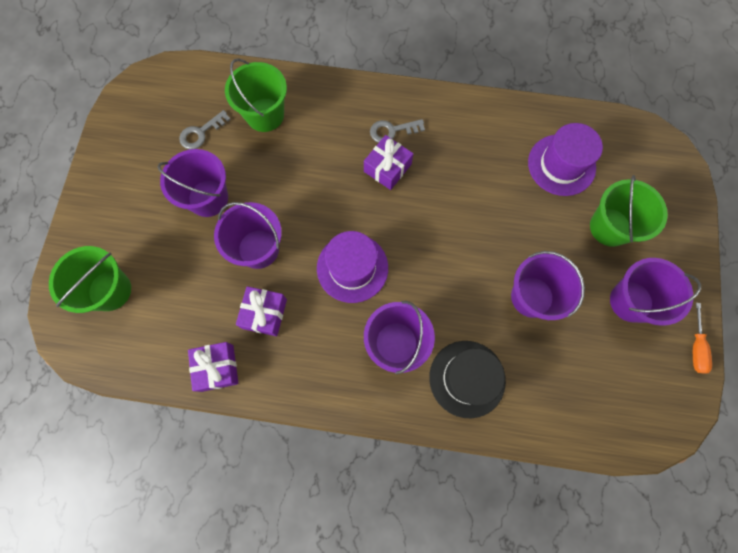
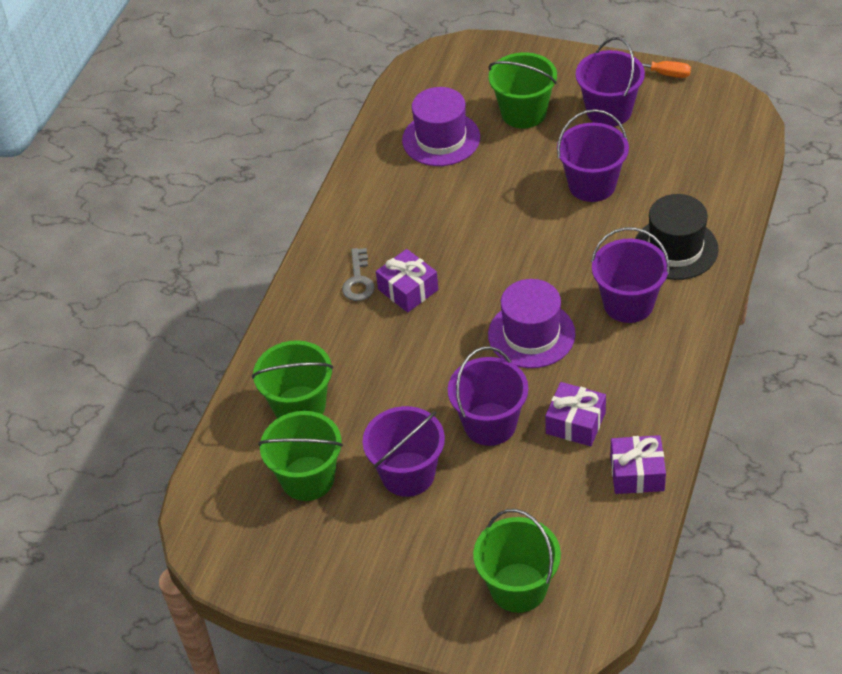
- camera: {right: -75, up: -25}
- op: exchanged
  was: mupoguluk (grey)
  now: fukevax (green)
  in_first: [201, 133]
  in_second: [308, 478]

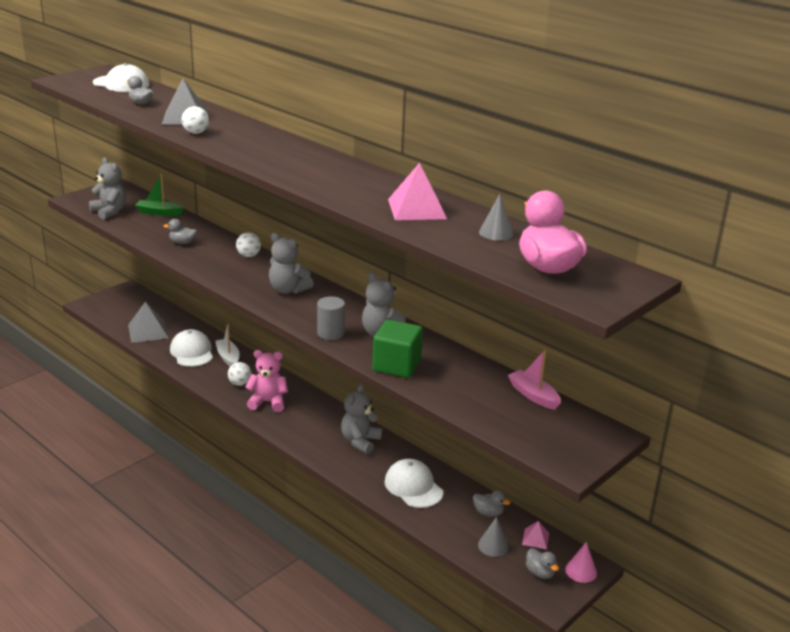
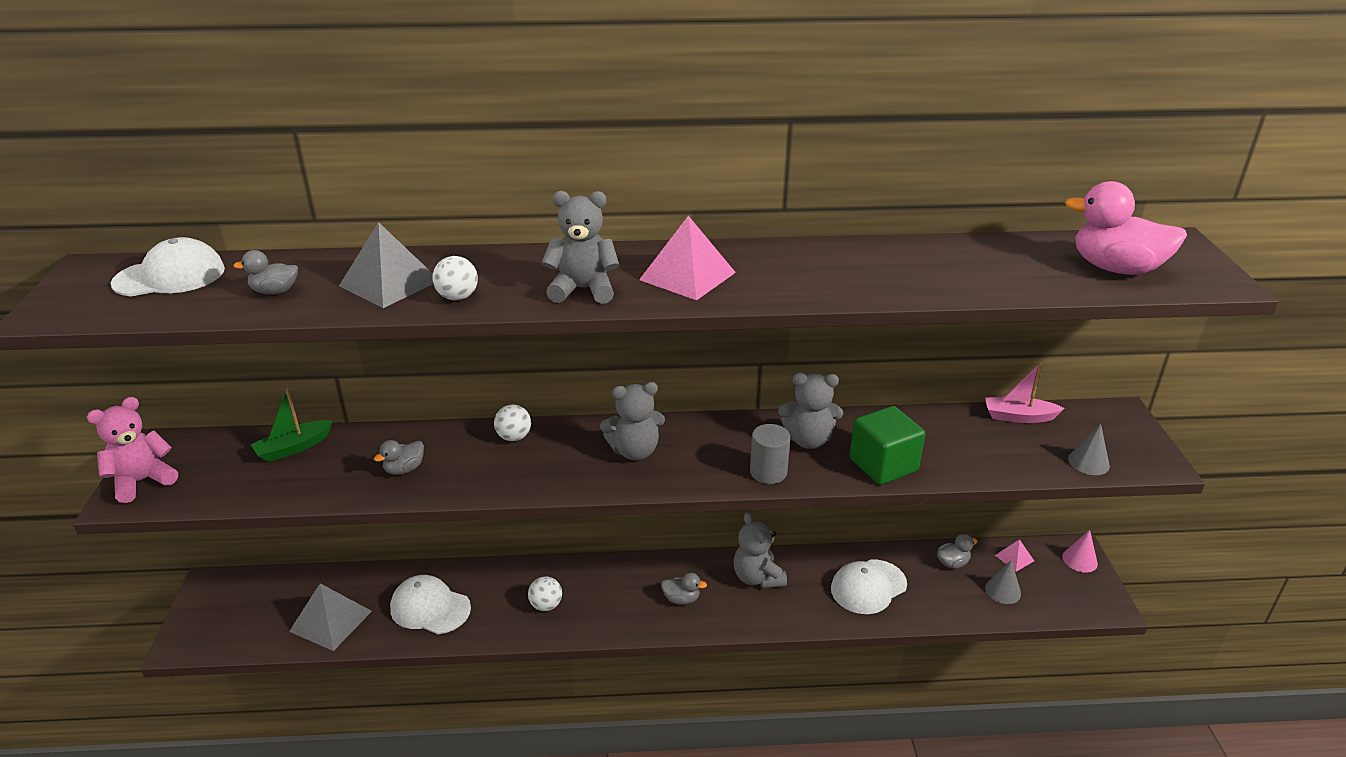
- camera: {right: -45, up: 5}
- op: relocated
  was: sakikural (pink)
  in_first: [268, 402]
  in_second: [142, 481]
- op: relocated
  was: sakikural (grey)
  in_first: [110, 212]
  in_second: [583, 290]
- op: relocated
  was: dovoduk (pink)
  in_first: [416, 209]
  in_second: [687, 276]
- op: relocated
  was: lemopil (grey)
  in_first: [540, 573]
  in_second: [681, 599]
- op: spun
  was: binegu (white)
  in_first: [413, 487]
  in_second: [868, 587]
  clockwise: -45
- op: relocated
  was: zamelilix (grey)
  in_first: [496, 233]
  in_second: [1088, 462]
- op: missing
  was: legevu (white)
  in_first: [228, 357]

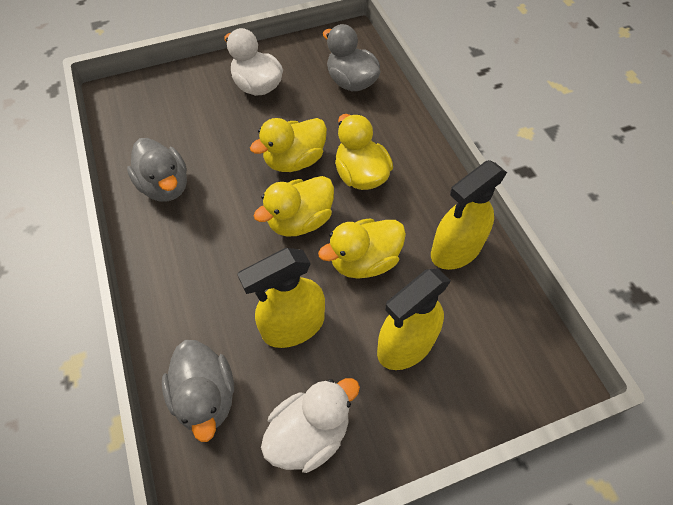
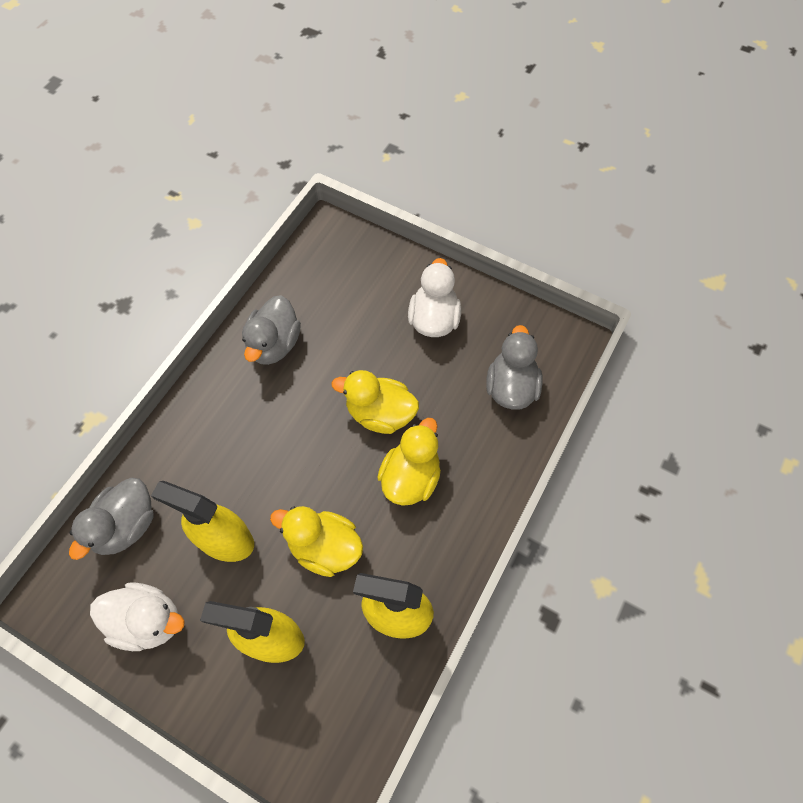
- camera: {right: 50, up: 5}
- op: missing
  was: lemopil (yellow)
  in_first: [300, 221]

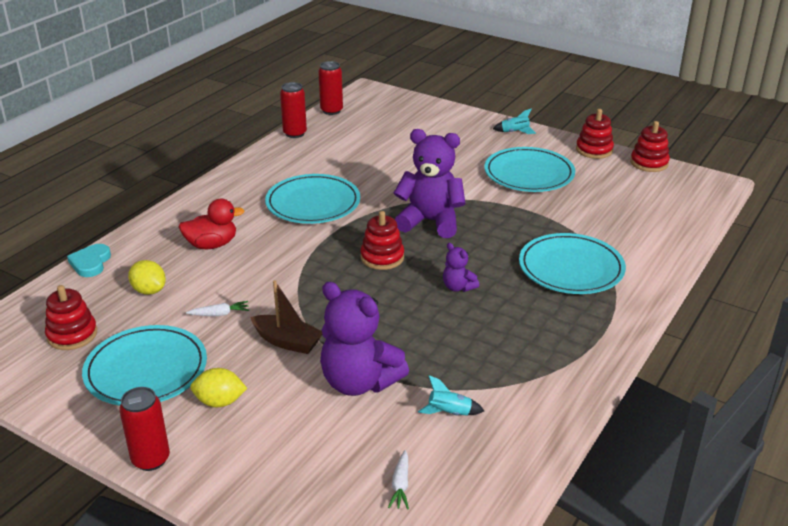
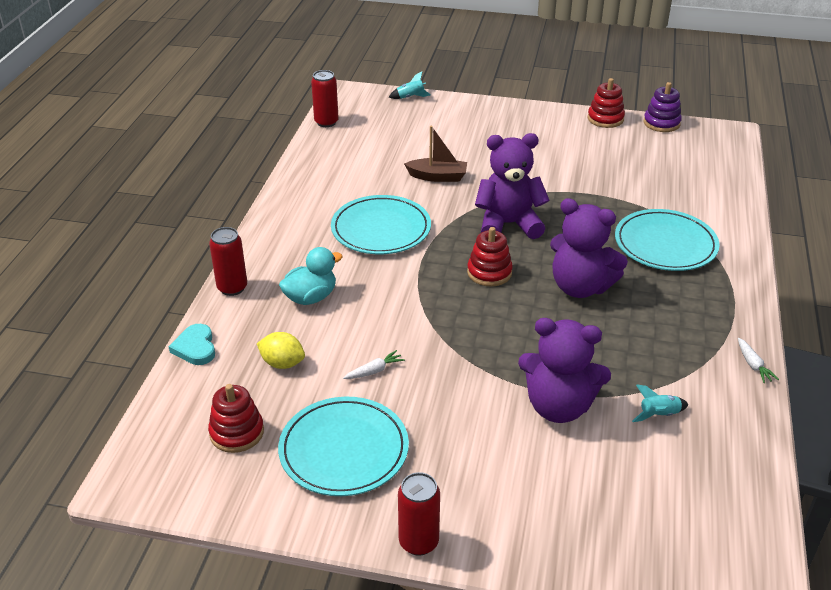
- camera: {right: -20, up: 5}
- op: relocated
  was: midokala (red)
  in_first: [295, 133]
  in_second: [232, 288]
- op: colour
  was: lemopil (red)
  now: lemopil (turquoise)
  in_first: [212, 245]
  in_second: [311, 297]
- op: relocated
  was: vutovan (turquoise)
  in_first: [514, 132]
  in_second: [410, 97]
- op: relocated
  was: legevu (brown)
  in_first: [287, 341]
  in_second: [437, 177]
- op: size
  was: sakikural (purple)
  in_first: [458, 287]
  in_second: [580, 287]
  ratio: 2.09
- op: colour
  was: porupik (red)
  now: porupik (purple)
  in_first: [649, 163]
  in_second: [661, 123]
- op: relocated
  was: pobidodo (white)
  in_first: [400, 485]
  in_second: [753, 365]
- op: missing
  was: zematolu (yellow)
  in_first: [220, 402]
- op: missing
  was: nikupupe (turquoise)
  in_first: [529, 174]

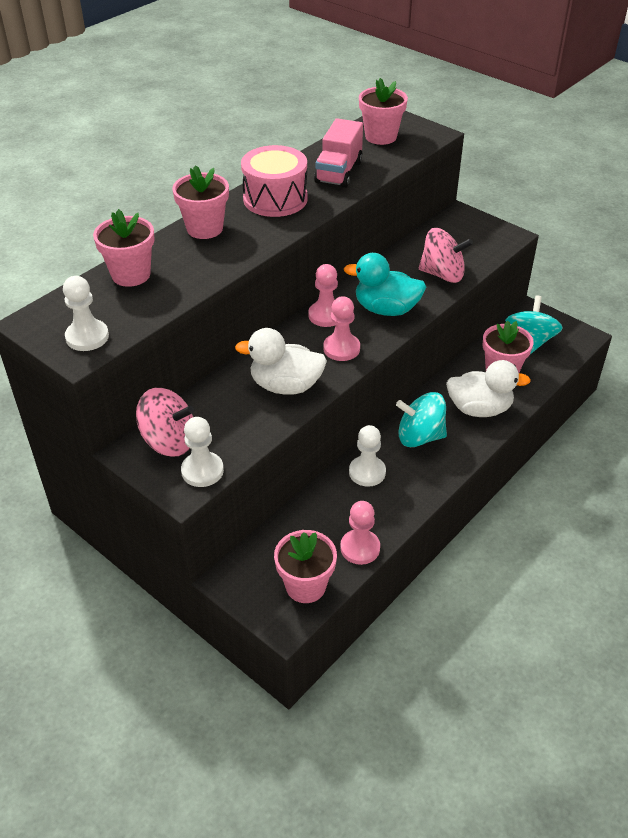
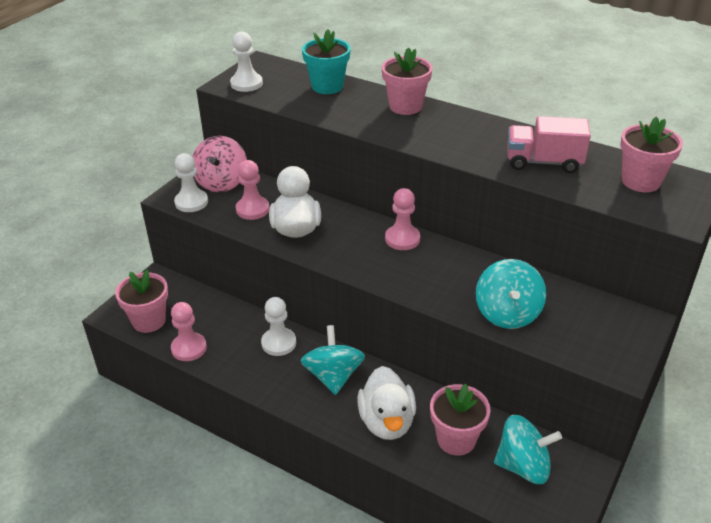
- camera: {right: 80, up: -5}
- op: relocated
  was: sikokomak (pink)
  in_first: [341, 348]
  in_second: [252, 209]
- op: colour
  was: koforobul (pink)
  now: koforobul (turquoise)
  in_first: [131, 275]
  in_second: [327, 86]
- op: colour
  was: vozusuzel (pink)
  now: vozusuzel (turquoise)
  in_first: [442, 274]
  in_second: [507, 313]
- op: missing
  was: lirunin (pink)
  in_first: [275, 199]
- op: missing
  was: lemopil (turquoise)
  in_first: [386, 309]

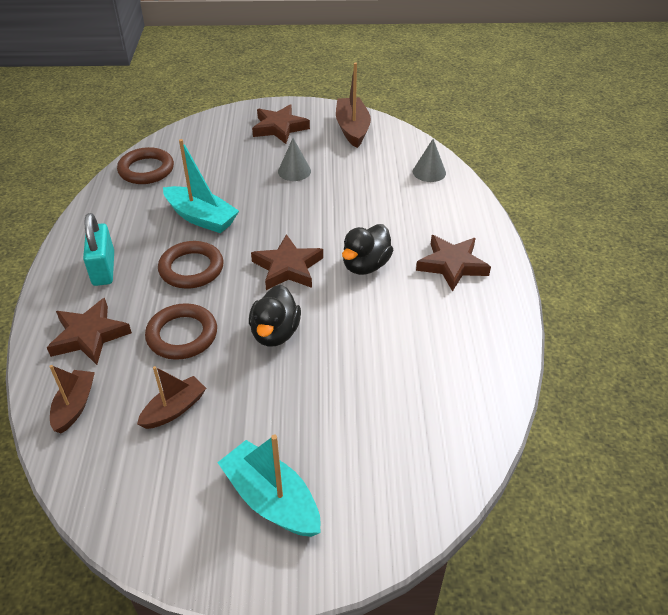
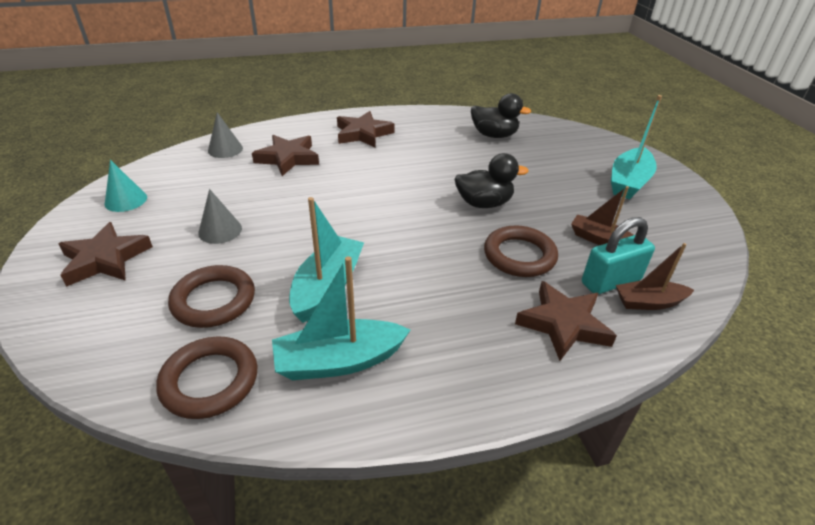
- camera: {right: -105, up: -5}
- op: exchanged
  was: legevu (brown)
  now: zamelilix (turquoise)
  in_first: [352, 129]
  in_second: [126, 200]
- op: relocated
  was: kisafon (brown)
  in_first: [191, 268]
  in_second: [214, 300]
- op: relocated
  was: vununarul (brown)
  in_first: [288, 267]
  in_second: [288, 158]
- op: appeared
  now: legevu (turquoise)
  in_second: [339, 361]
- op: relocated
  was: lemopil (black)
  in_first: [365, 265]
  in_second: [494, 135]
- op: relocated
  was: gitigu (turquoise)
  in_first: [103, 269]
  in_second: [610, 281]

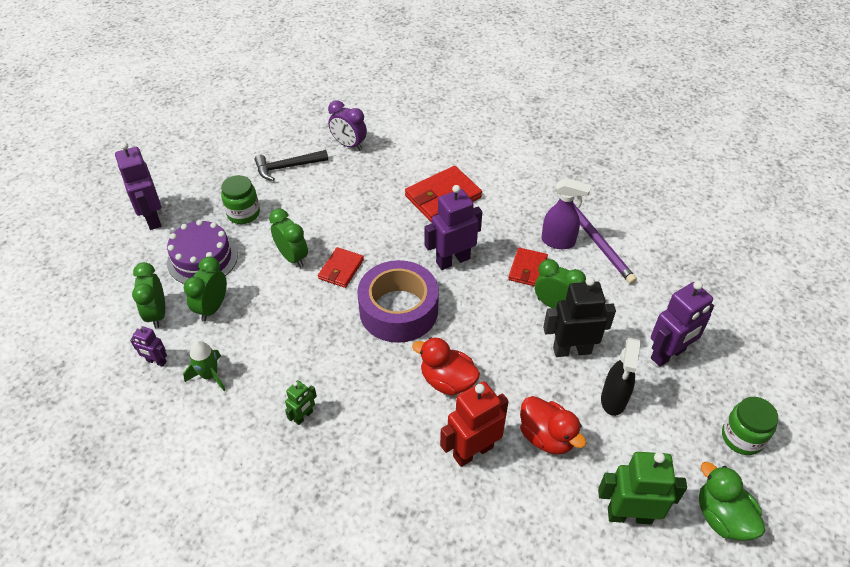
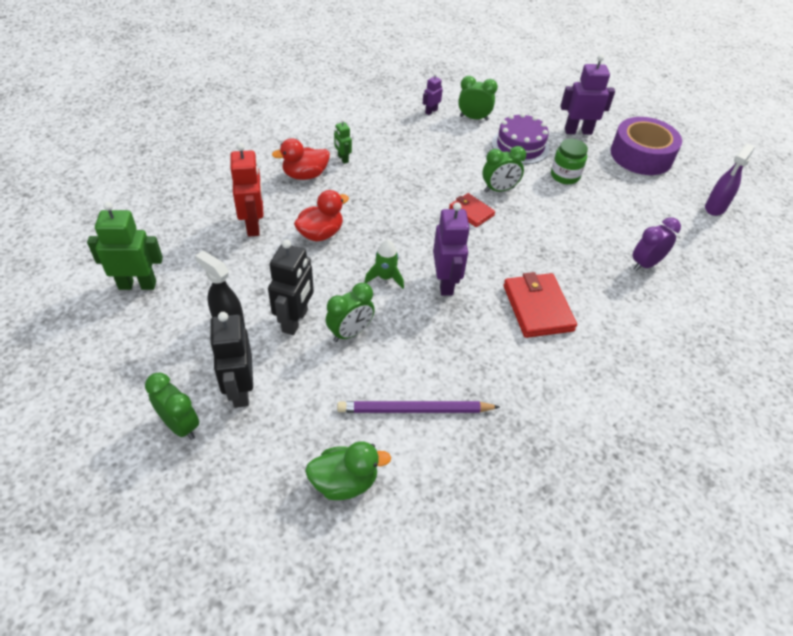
- camera: {right: 110, up: 0}
- op: spun
  was: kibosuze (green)
  in_first: [629, 515]
  in_second: [137, 285]
  clockwise: -120
- op: relocated
  was: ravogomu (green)
  in_first: [212, 308]
  in_second: [180, 425]
- op: colour
  was: kibosuze (purple)
  now: kibosuze (black)
  in_first: [668, 354]
  in_second: [240, 390]
- op: relocated
  was: lemopil (red)
  in_first: [546, 437]
  in_second: [305, 175]
- op: relocated
  was: lemopil (green)
  in_first: [722, 517]
  in_second: [344, 482]
- op: relocated
  was: vutovan (green)
  in_first: [210, 375]
  in_second: [385, 277]
- op: relocated
  was: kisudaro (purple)
  in_first: [398, 310]
  in_second: [641, 155]
- op: relocated
  was: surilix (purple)
  in_first: [558, 242]
  in_second: [715, 208]
- op: missing
  was: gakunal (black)
  in_first: [287, 167]
- op: missing
  was: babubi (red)
  in_first: [527, 269]
- op: missing
  was: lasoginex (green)
  in_first: [742, 437]

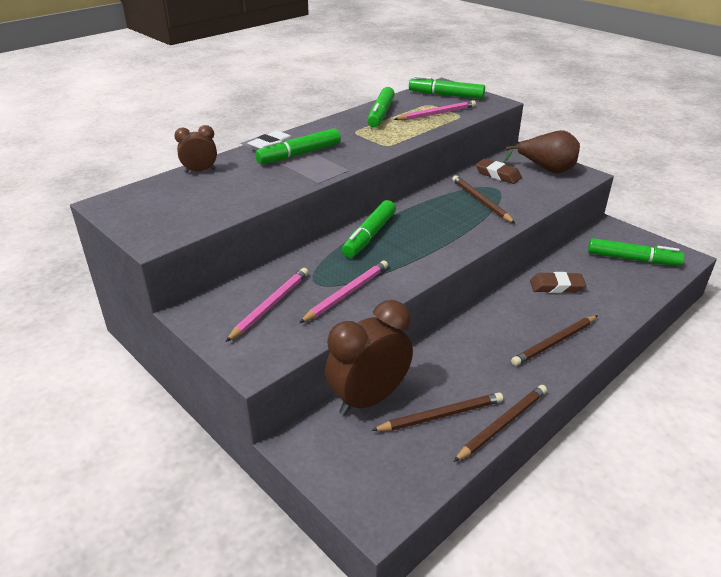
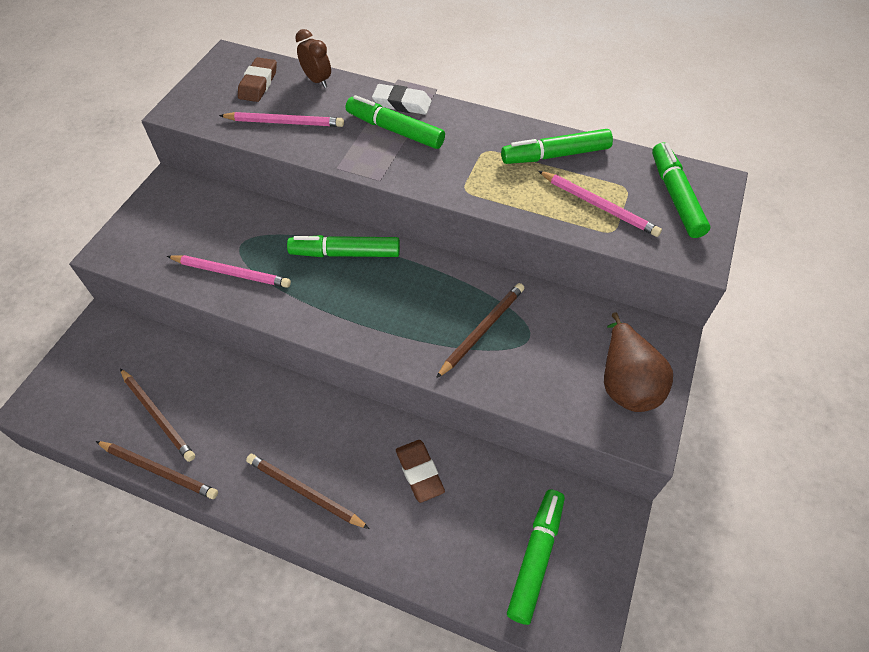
- camera: {right: 65, up: 20}
- op: relocated
  was: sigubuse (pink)
  in_first: [270, 305]
  in_second: [284, 122]
- op: relocated
  was: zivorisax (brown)
  in_first: [498, 175]
  in_second: [258, 84]
- op: spun
  was: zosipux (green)
  in_first: [632, 259]
  in_second: [535, 557]
  clockwise: -150
- op: missing
  was: ravogomu (brown)
  in_first: [369, 399]

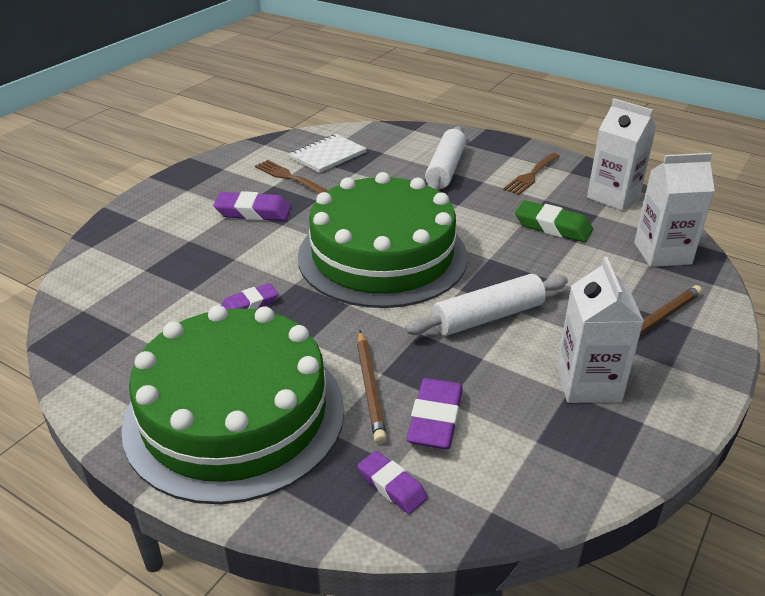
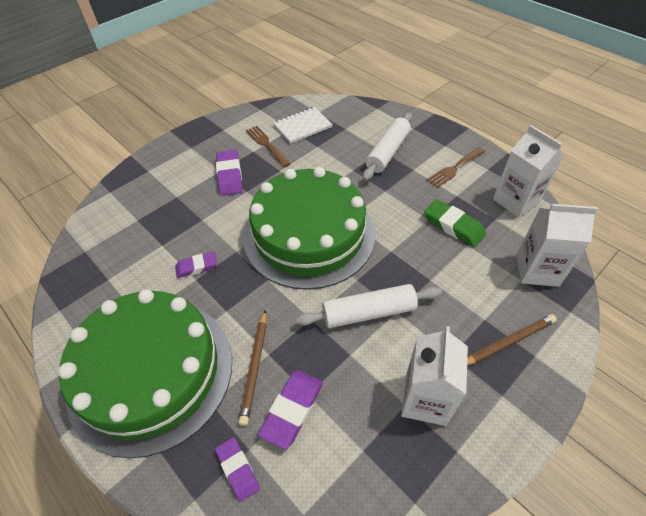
- camera: {right: 15, up: 15}
- op: spun
  was: zivorisax (purple)
  in_first: [253, 212]
  in_second: [229, 176]
  clockwise: 60

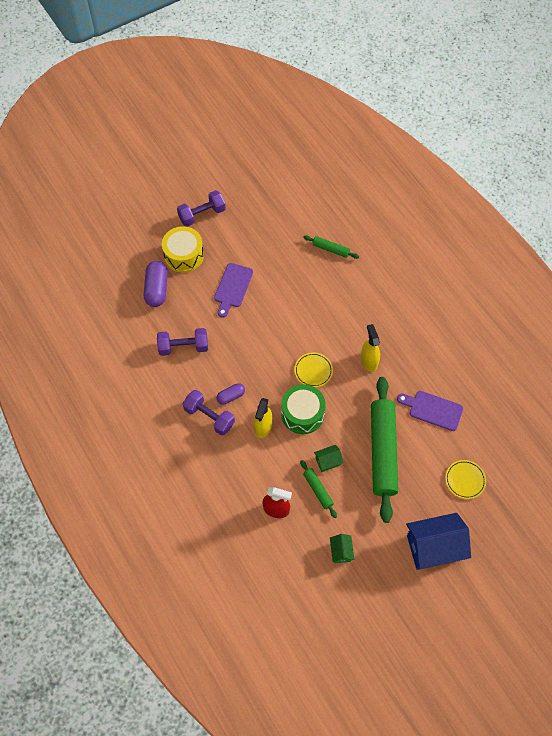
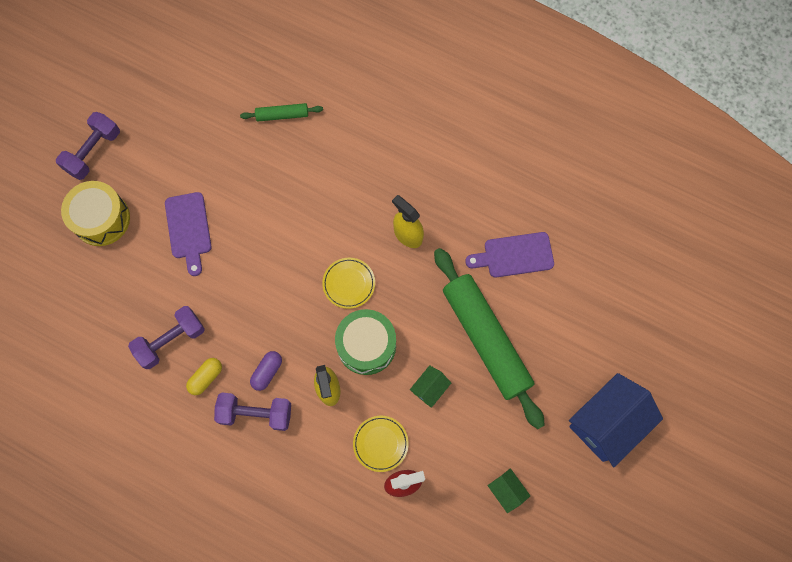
- camera: {right: -30, up: 10}
- op: appeared
  now: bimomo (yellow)
  in_second: [206, 378]
- op: relocated
  was: nikupupe (yellow)
  in_first: [465, 480]
  in_second: [380, 443]
- op: missing
  was: bimomo (purple)
  in_first: [157, 289]
- op: missing
  was: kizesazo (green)
  in_first: [318, 490]

